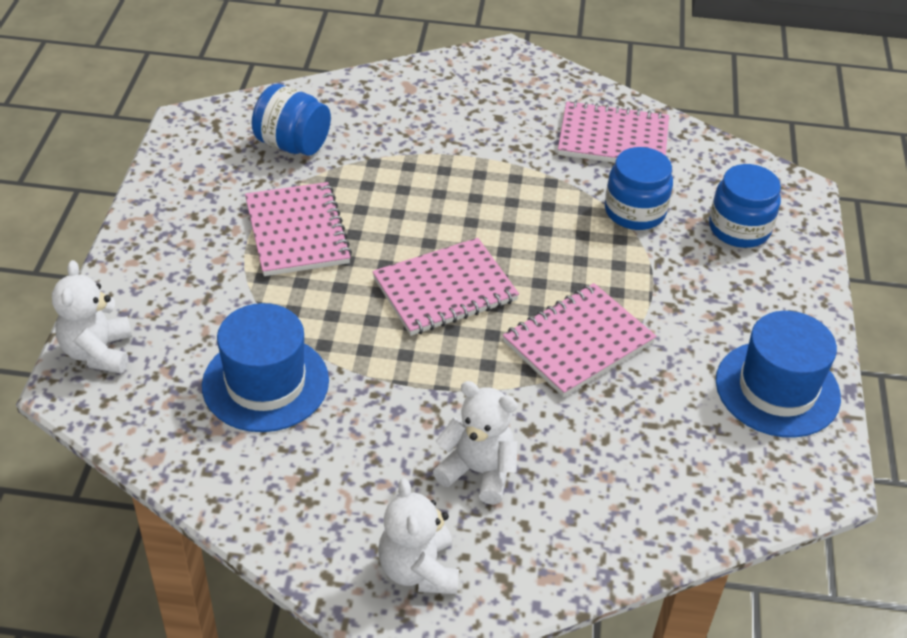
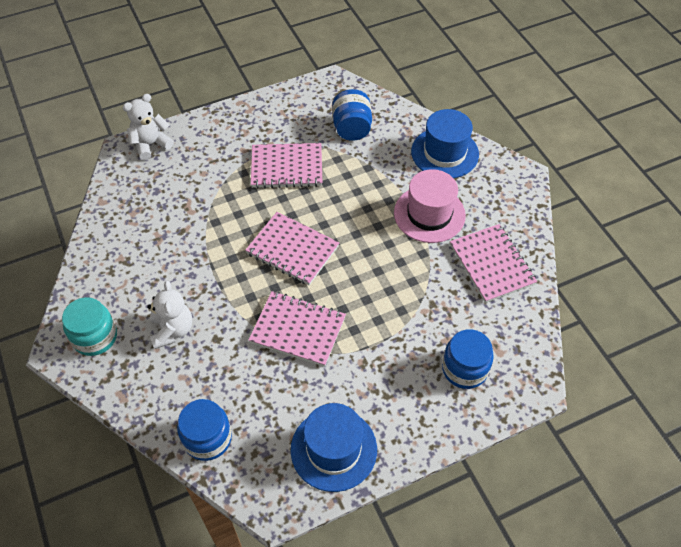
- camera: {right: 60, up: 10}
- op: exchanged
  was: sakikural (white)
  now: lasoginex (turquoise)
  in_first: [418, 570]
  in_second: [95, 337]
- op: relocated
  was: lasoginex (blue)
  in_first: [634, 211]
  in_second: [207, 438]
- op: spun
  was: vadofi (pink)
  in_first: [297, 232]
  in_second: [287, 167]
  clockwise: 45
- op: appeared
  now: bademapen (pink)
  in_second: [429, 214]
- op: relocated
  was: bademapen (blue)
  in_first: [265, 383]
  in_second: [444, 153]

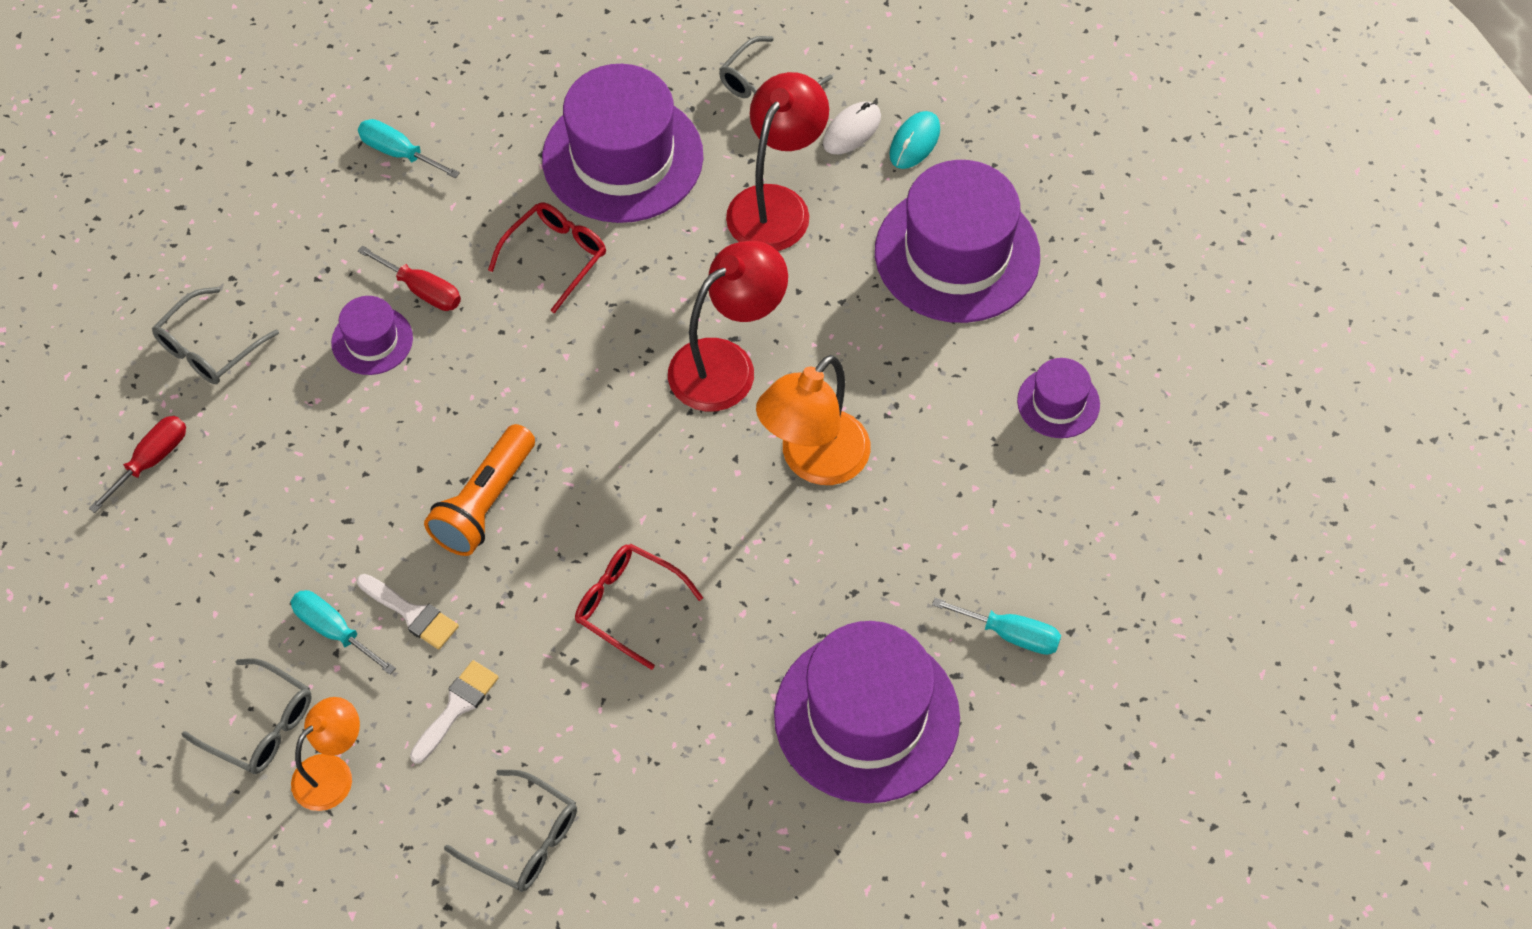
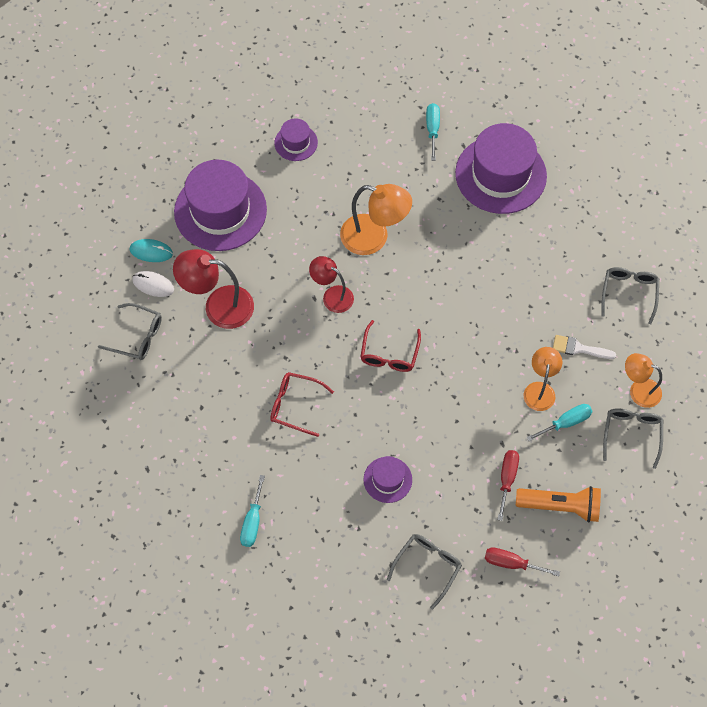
- camera: {right: -110, up: 5}
- op: size
  was: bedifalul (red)
  in_first: [727, 365]
  in_second: [332, 296]
  ratio: 0.64
- op: relocated
  was: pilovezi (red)
  in_first: [629, 606]
  in_second: [389, 353]
- op: spun
  was: pilovezi (grey)
  in_first: [209, 347]
  in_second: [427, 567]
  clockwise: -75
- op: relocated
  was: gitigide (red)
  in_first: [422, 290]
  in_second: [507, 479]
- op: relocated
  was: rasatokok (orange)
  in_first: [484, 503]
  in_second: [560, 506]
- op: exchanged
  was: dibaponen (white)
  now: bedifalul (orange)
  in_first: [411, 614]
  in_second: [540, 389]
- op: spun
  was: gitigide (turquoise)
  in_first: [333, 631]
  in_second: [566, 422]
  clockwise: -135
- op: missing
  was: bademapen (purple)
  in_first: [622, 157]

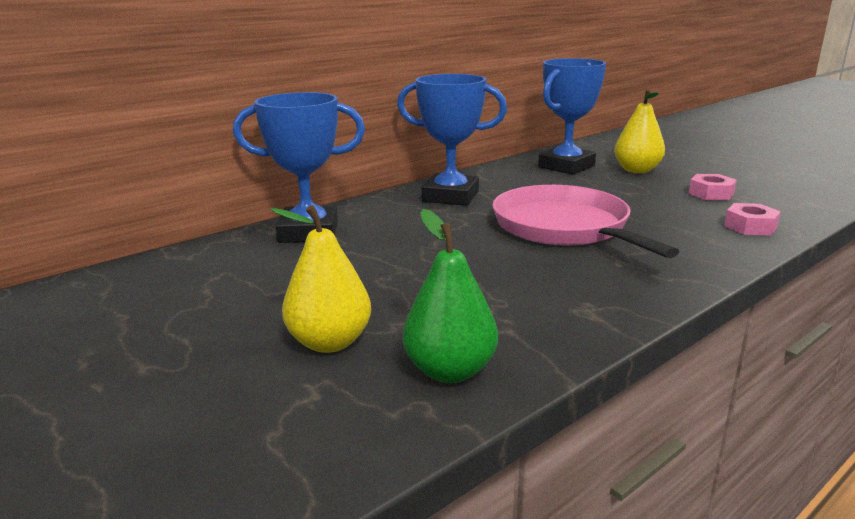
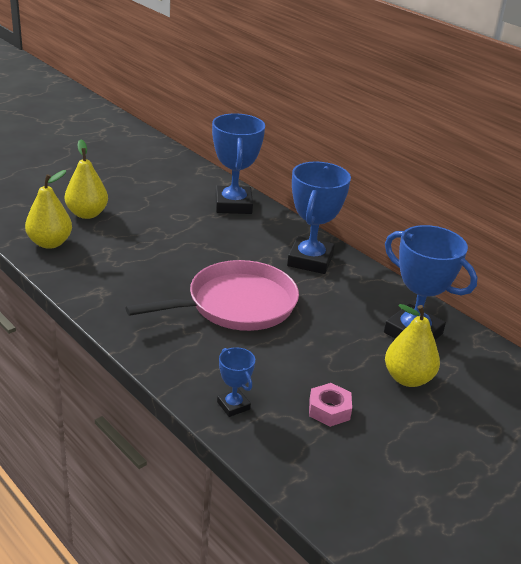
- camera: {right: 85, up: 10}
- op: colour
  was: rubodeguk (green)
  now: rubodeguk (yellow)
  in_first: [450, 371]
  in_second: [50, 243]
- op: exchanged
  was: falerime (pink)
  now: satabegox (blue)
  in_first: [750, 226]
  in_second: [233, 405]

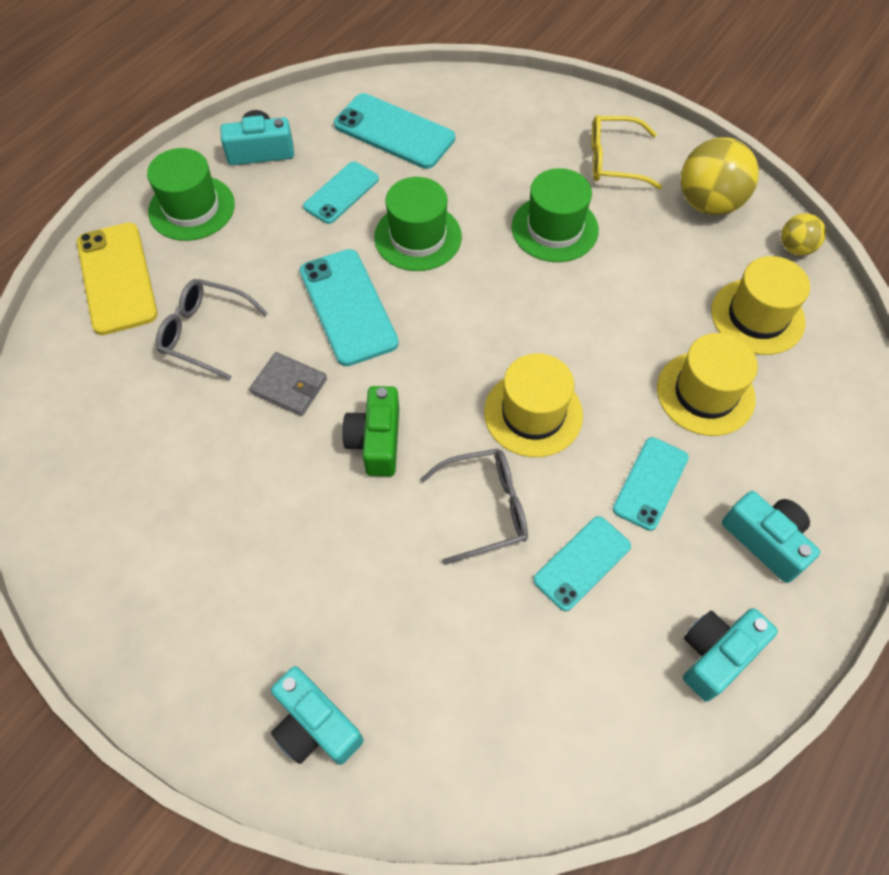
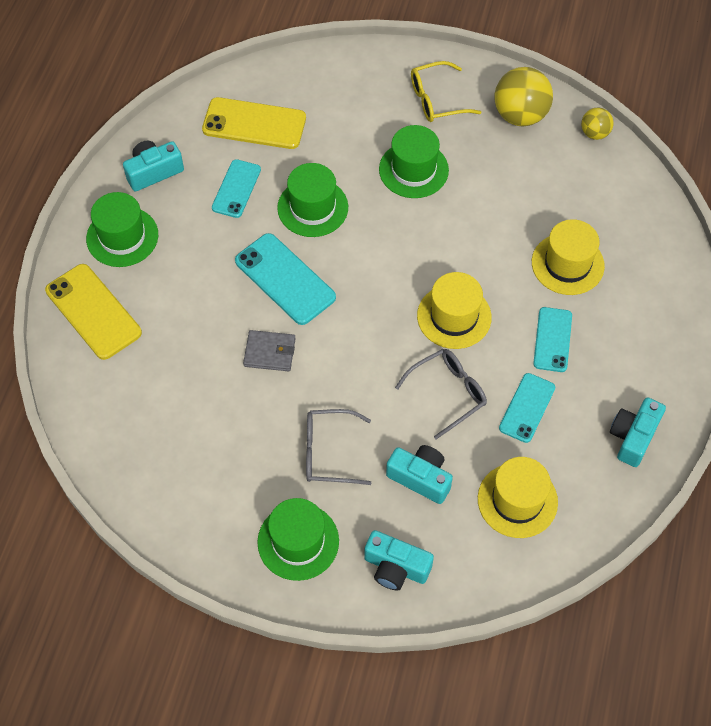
- camera: {right: -20, up: 0}
- op: colour
  was: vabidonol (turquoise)
  now: vabidonol (yellow)
  in_first: [394, 132]
  in_second: [254, 124]
- op: appeared
  now: bademapen (green)
  in_second: [298, 541]
- op: relocated
  was: pilovezi (grey)
  in_first: [205, 333]
  in_second: [328, 452]
- op: relocated
  was: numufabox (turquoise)
  in_first: [766, 541]
  in_second: [420, 478]
- op: relocated
  was: bademapen (yellow)
  in_first: [757, 316]
  in_second: [517, 500]
- op: missing
  was: numufabox (green)
  in_first: [376, 441]

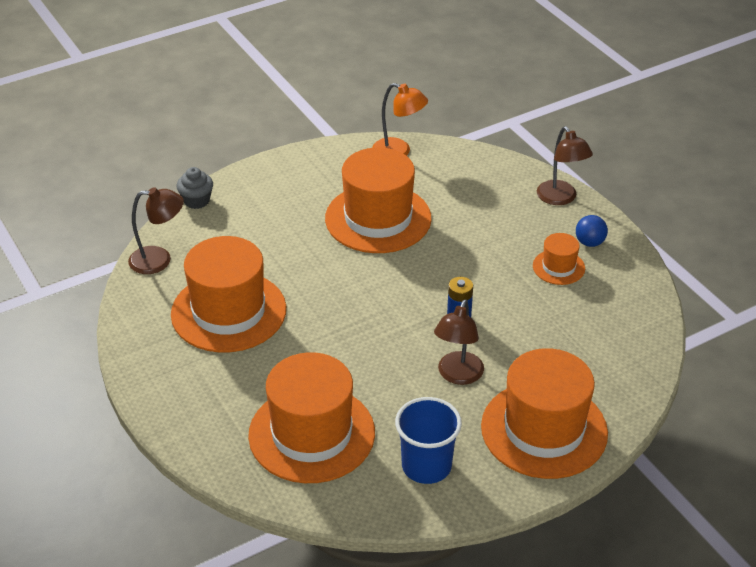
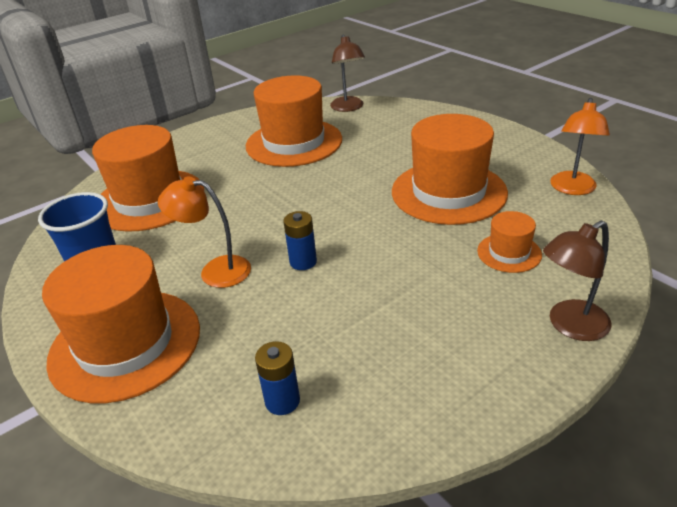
- camera: {right: 85, up: -5}
- op: colour
  was: bedifalul (brown)
  now: bedifalul (orange)
  in_first: [457, 375]
  in_second: [215, 270]
- op: appeared
  now: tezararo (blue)
  in_second: [282, 401]
- op: relocated
  was: bademapen (orange)
  in_first: [558, 267]
  in_second: [509, 253]
- op: missing
  was: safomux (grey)
  in_first: [196, 201]
- op: missing
  was: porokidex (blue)
  in_first: [589, 243]

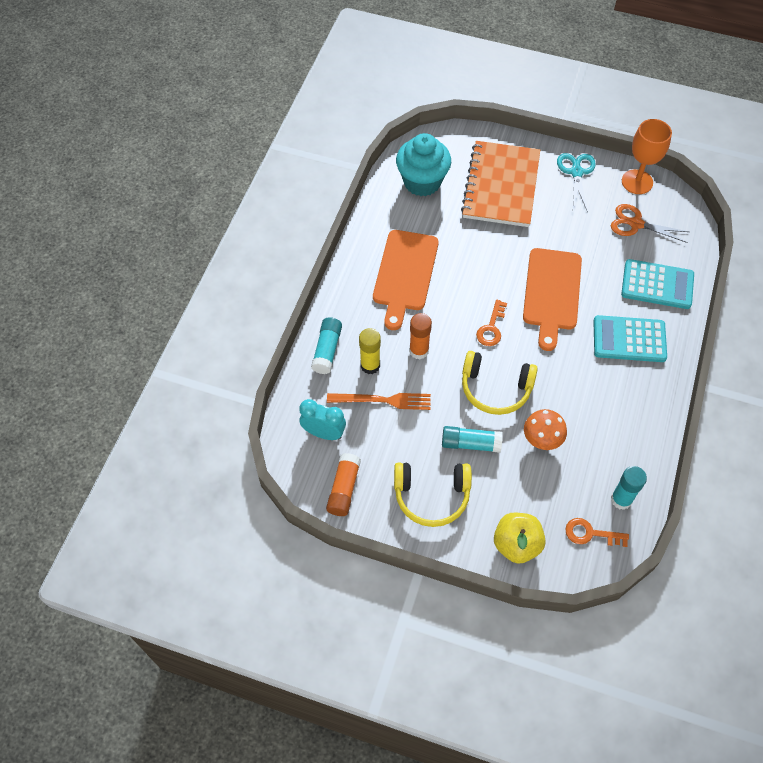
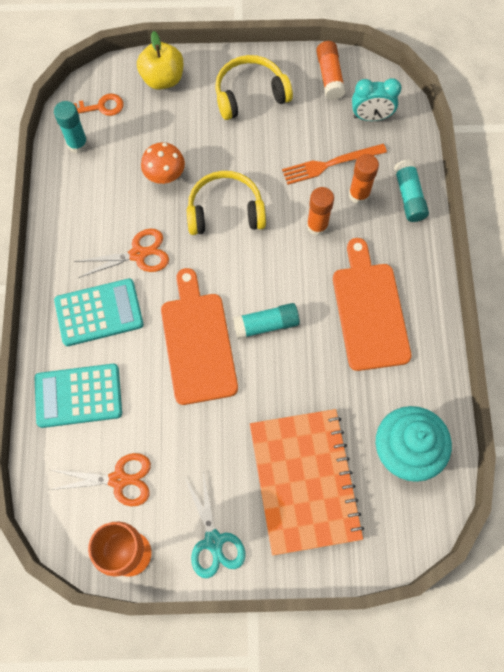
- camera: {right: 160, up: 10}
- op: appeared
  now: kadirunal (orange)
  in_second: [138, 254]
- op: relocated
  was: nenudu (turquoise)
  in_first: [470, 443]
  in_second: [266, 324]
- op: colour
  was: nenudu (yellow)
  now: nenudu (orange)
  in_first: [370, 365]
  in_second: [359, 194]
- op: missing
  was: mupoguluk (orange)
  in_first: [491, 328]

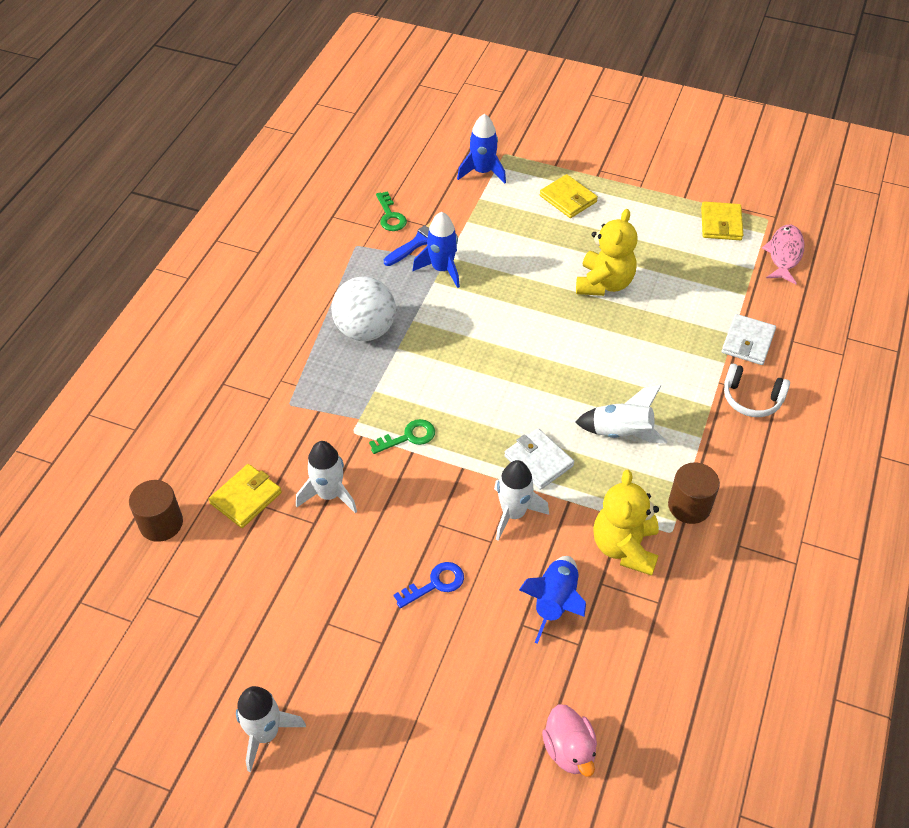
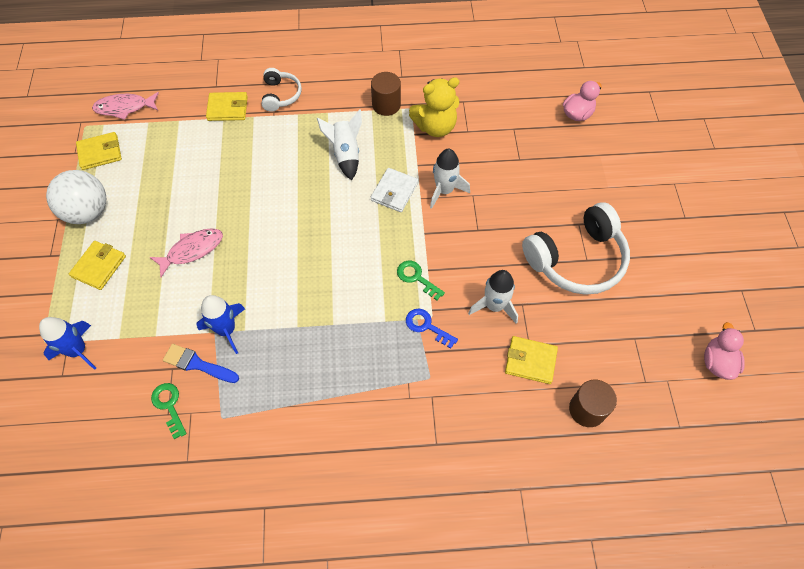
- camera: {right: -115, up: 10}
- op: relocated
  was: porokidex (white)
  in_first: [365, 330]
  in_second: [88, 212]
- op: appeared
  now: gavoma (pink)
  in_second: [192, 250]
- op: spun
  was: mupoguluk (green)
  in_first: [390, 216]
  in_second: [169, 406]
  clockwise: -75
- op: colour
  was: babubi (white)
  now: babubi (yellow)
  in_first: [747, 342]
  in_second: [227, 108]
- op: relocated
  was: mupoguluk (blue)
  in_first: [435, 584]
  in_second: [426, 326]
- op: appeared
  now: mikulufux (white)
  in_second: [576, 259]
- op: appeared
  now: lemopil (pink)
  in_second: [717, 362]
- op: missing
  was: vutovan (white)
  in_first: [265, 733]
- op: missing
  was: vutovan (blue)
  in_first: [555, 602]
- op: missing
  was: sakikural (yellow)
  in_first: [604, 283]

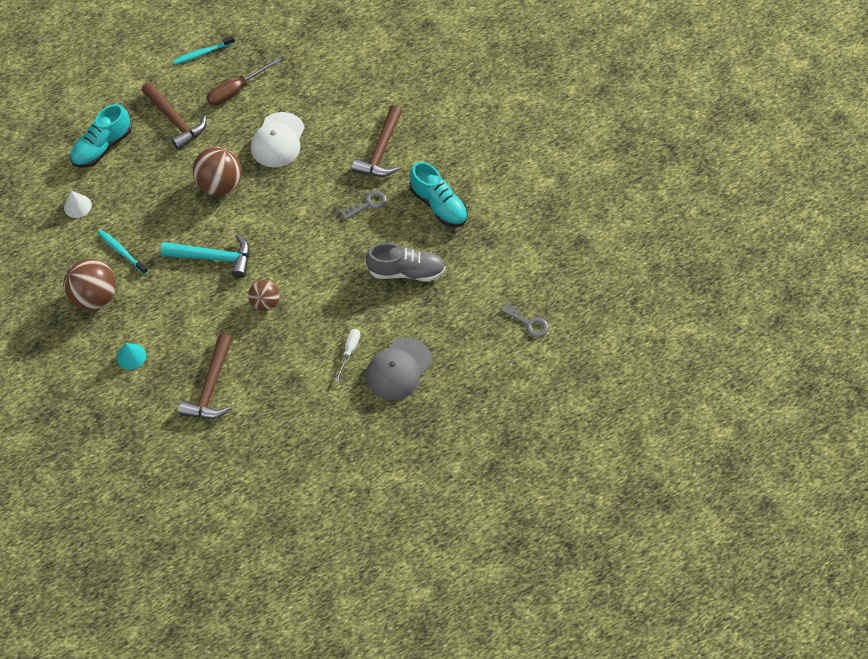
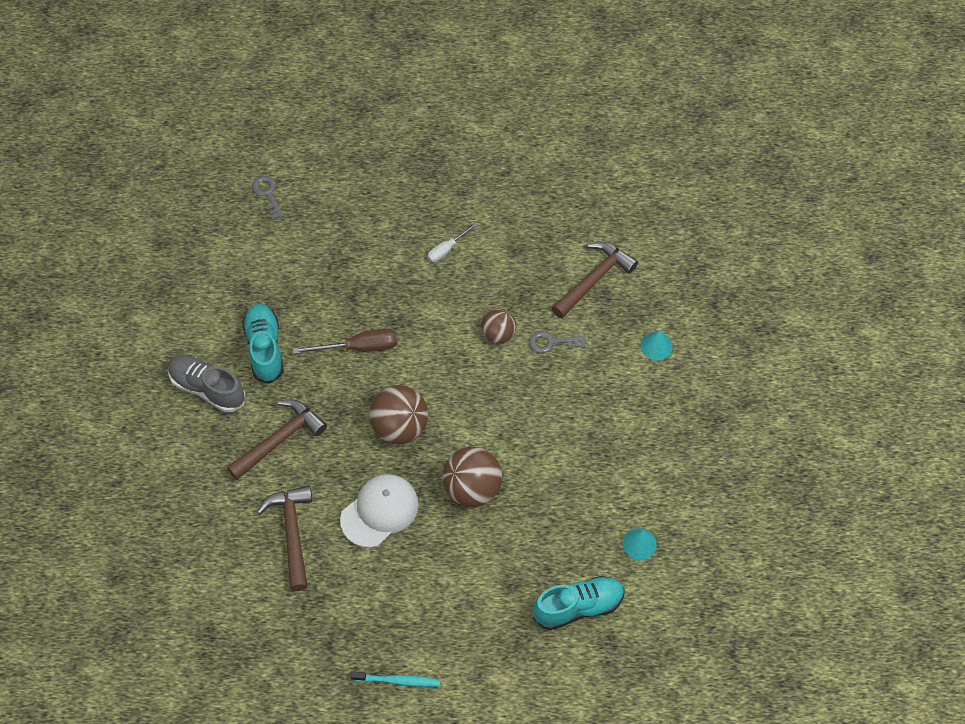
- camera: {right: -150, up: 0}
- op: relocated
  was: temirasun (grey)
  in_first: [406, 271]
  in_second: [207, 388]
- op: relocated
  was: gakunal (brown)
  in_first: [175, 120]
  in_second: [292, 533]
- op: relocated
  was: gitigide (brown)
  in_first: [236, 91]
  in_second: [359, 347]
- op: relocated
  was: porokidex (brown)
  in_first: [95, 297]
  in_second: [399, 427]
- op: relocated
  was: mupoguluk (grey)
  in_first: [367, 204]
  in_second: [552, 342]
- op: colour
  was: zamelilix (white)
  now: zamelilix (turquoise)
  in_first: [77, 206]
  in_second: [639, 543]
- op: missing
  was: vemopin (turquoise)
  in_first: [122, 252]
- op: missing
  was: gakunal (turquoise)
  in_first: [213, 257]
- op: missing
  was: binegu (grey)
  in_first: [398, 369]

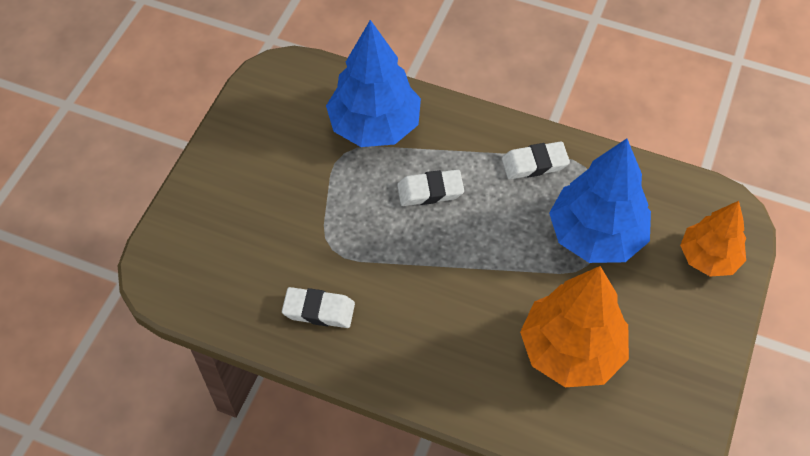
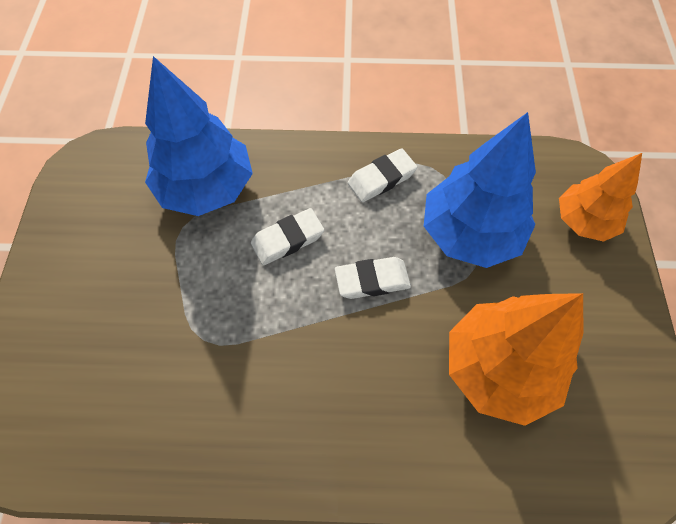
- camera: {right: -20, up: 5}
- op: relocated
  was: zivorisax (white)
  in_first: [319, 310]
  in_second: [372, 280]

